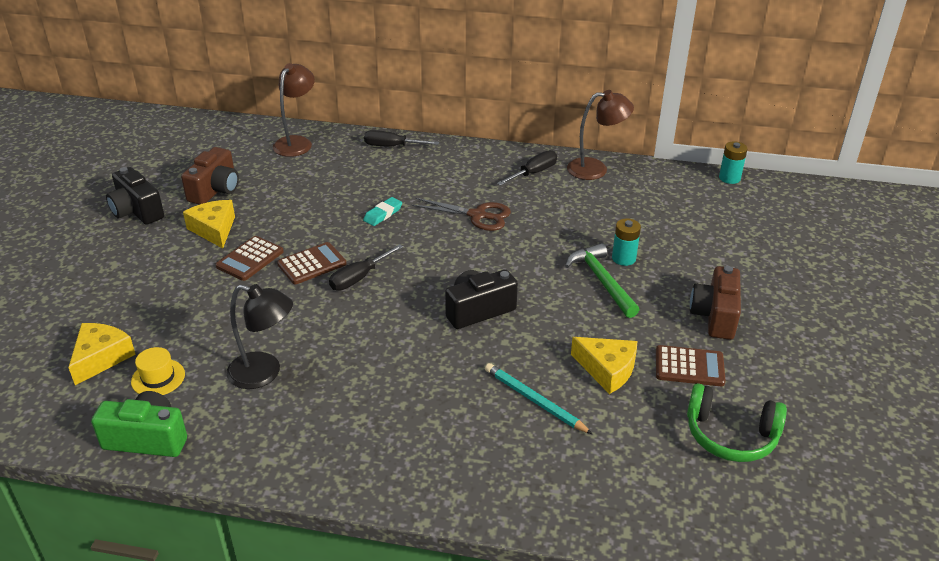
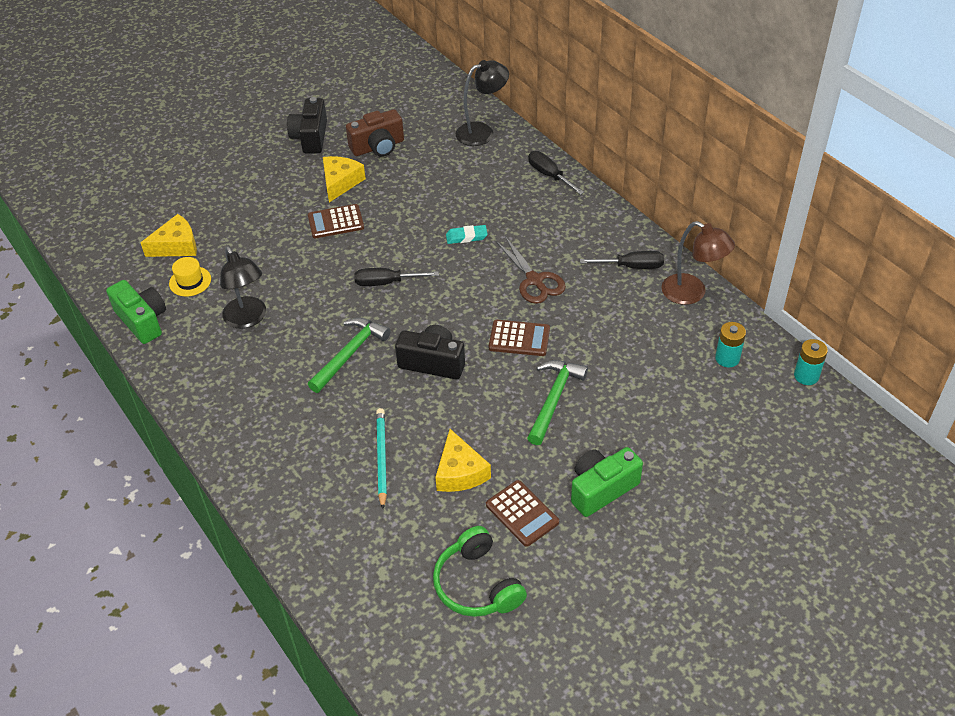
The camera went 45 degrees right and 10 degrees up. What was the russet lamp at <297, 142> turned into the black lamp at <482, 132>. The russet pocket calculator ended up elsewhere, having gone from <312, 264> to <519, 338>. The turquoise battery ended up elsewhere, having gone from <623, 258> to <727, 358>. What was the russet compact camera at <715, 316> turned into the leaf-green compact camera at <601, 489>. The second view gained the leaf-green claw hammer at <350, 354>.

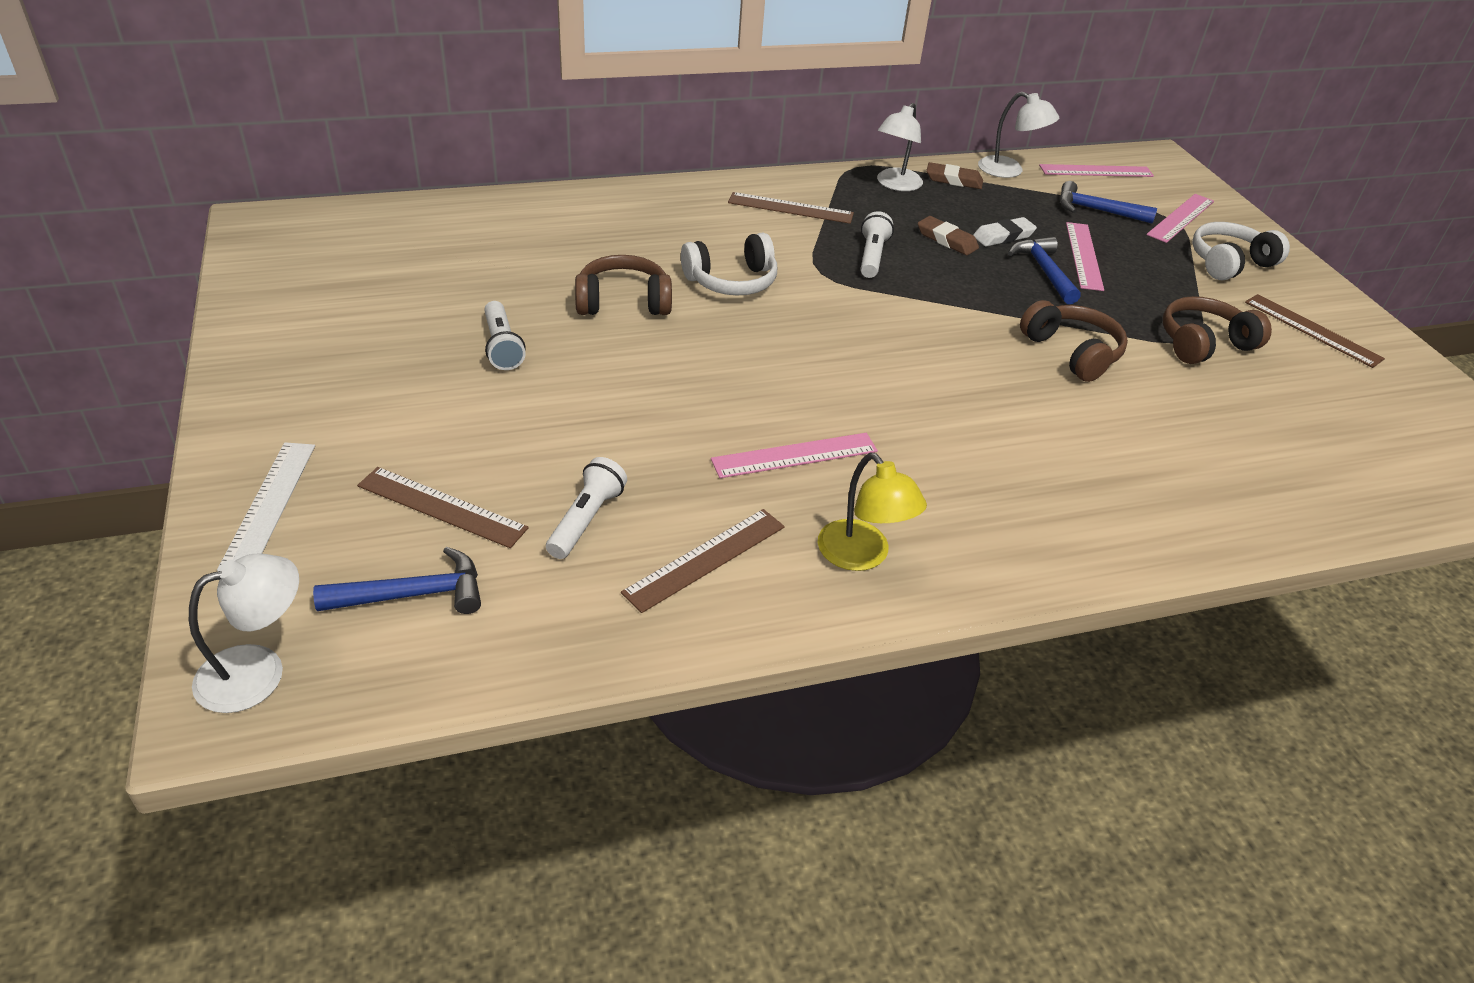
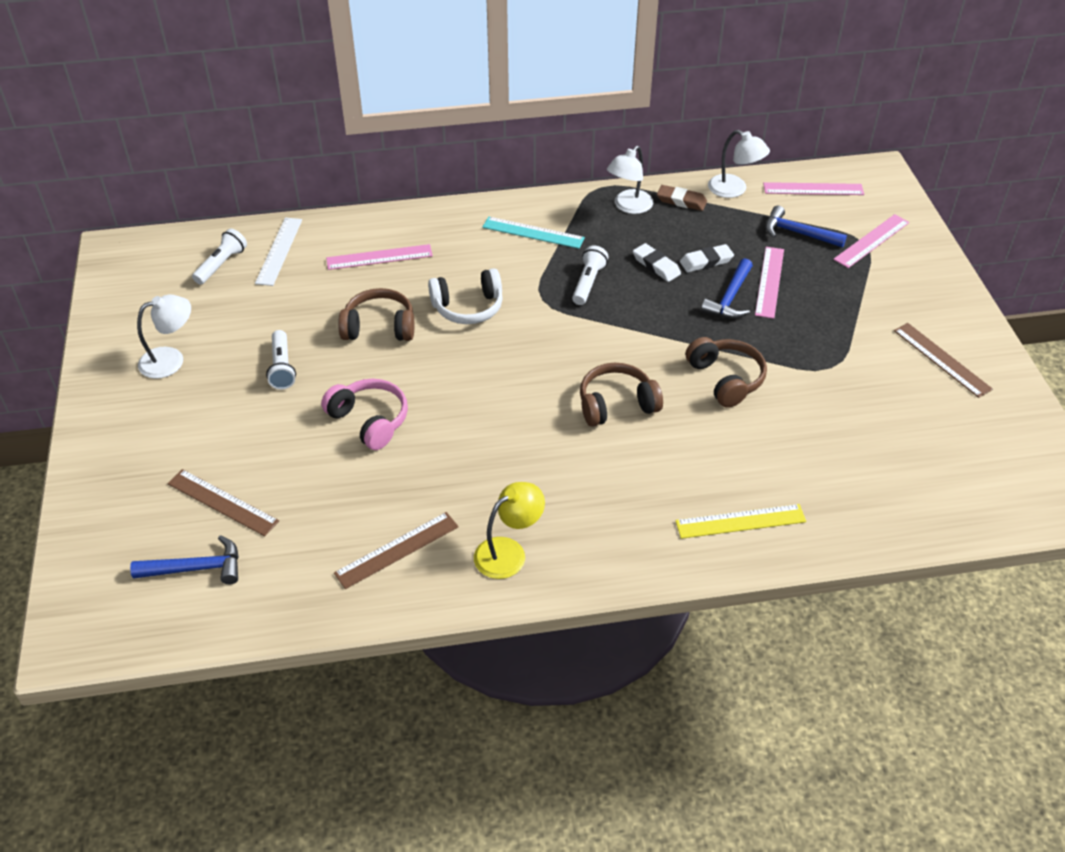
The camera went 10 degrees right and 5 degrees up. The snow-white lamp ended up elsewhere, having gone from <258, 671> to <171, 359>. The snow-white straightedge ended up elsewhere, having gone from <269, 504> to <279, 251>. The snow-white pocket torch ended up elsewhere, having gone from <586, 520> to <221, 264>. The rose-pink straightedge ended up elsewhere, having gone from <795, 455> to <379, 257>. What was the russet straightedge at <790, 208> turned into the turquoise straightedge at <533, 232>. The yellow lamp at <862, 556> ended up facing another way, 105 degrees counterclockwise from before. What was the russet pencil eraser at <946, 240> turned into the snow-white pencil eraser at <656, 265>. The blue claw hammer at <1044, 271> ended up facing another way, 150 degrees counterclockwise from before. The russet headphones ended up elsewhere, having gone from <1203, 344> to <616, 404>. The second view lost the snow-white headphones at <1229, 263>. The second view gained the rose-pink headphones at <369, 421>. The second view gained the yellow straightedge at <740, 521>.

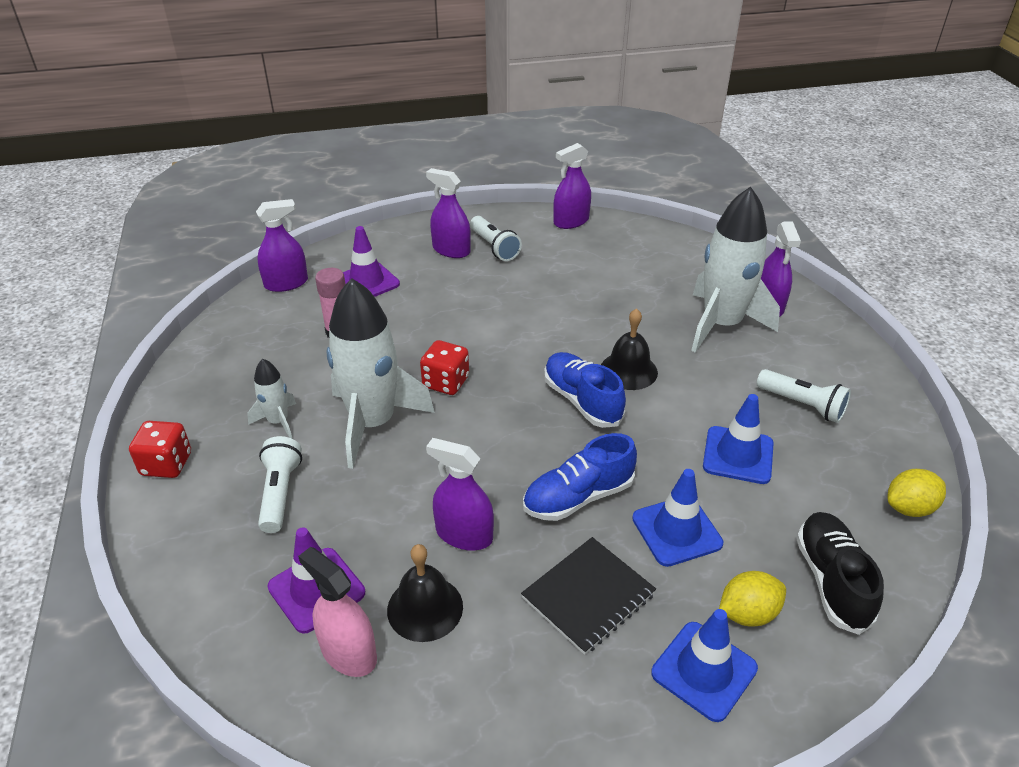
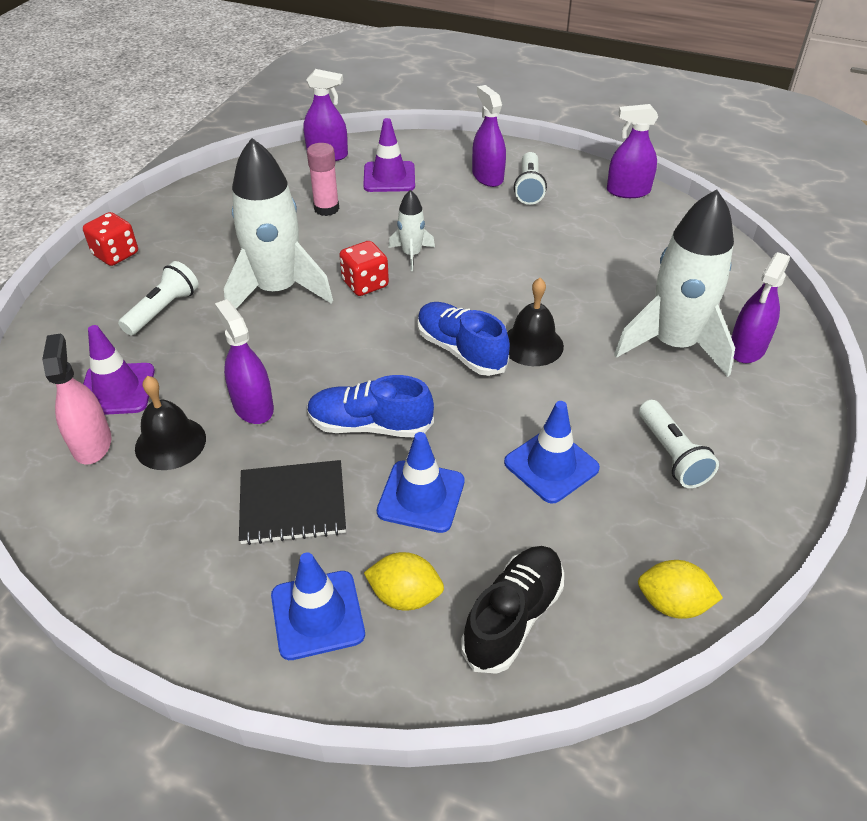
The camera went 35 degrees right and 5 degrees up. The snow-white toy rocket ended up elsewhere, having gone from <278, 421> to <411, 255>. The blue shoe at <582, 401> ended up facing another way, 45 degrees counterclockwise from before.

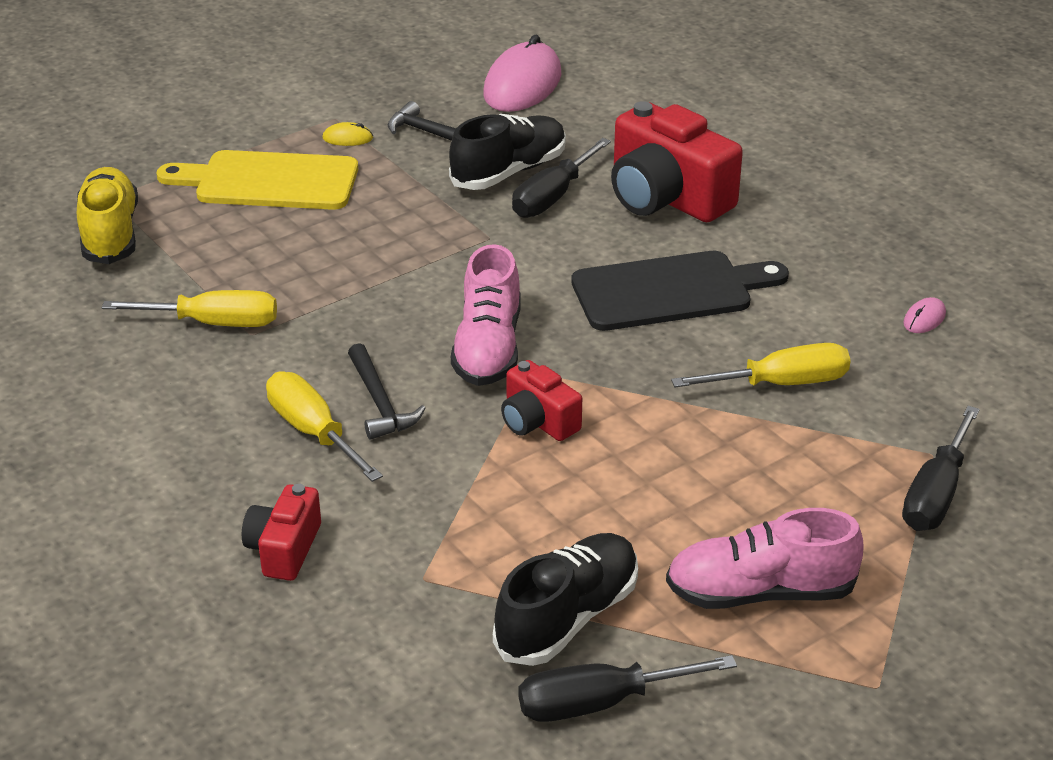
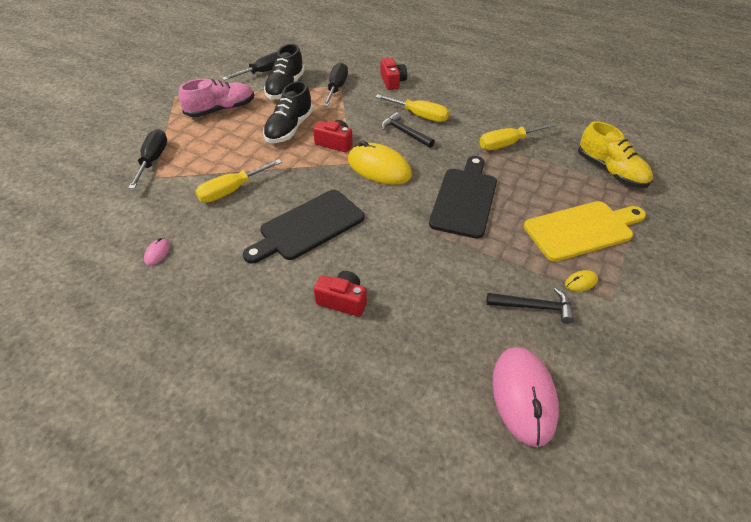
The camera went 155 degrees right and 10 degrees up. The black shoe ended up elsewhere, having gone from <509, 172> to <289, 129>. Where the rose-pink shoe stood at <488, 348>, the yellow PC mouse came to stand at <379, 168>. The black hand screwdriver ended up elsewhere, having gone from <552, 197> to <336, 88>. The size of the crimson compact camera at <666, 197> changed by a factor of 0.54. The second view gained the black chopping board at <465, 199>.

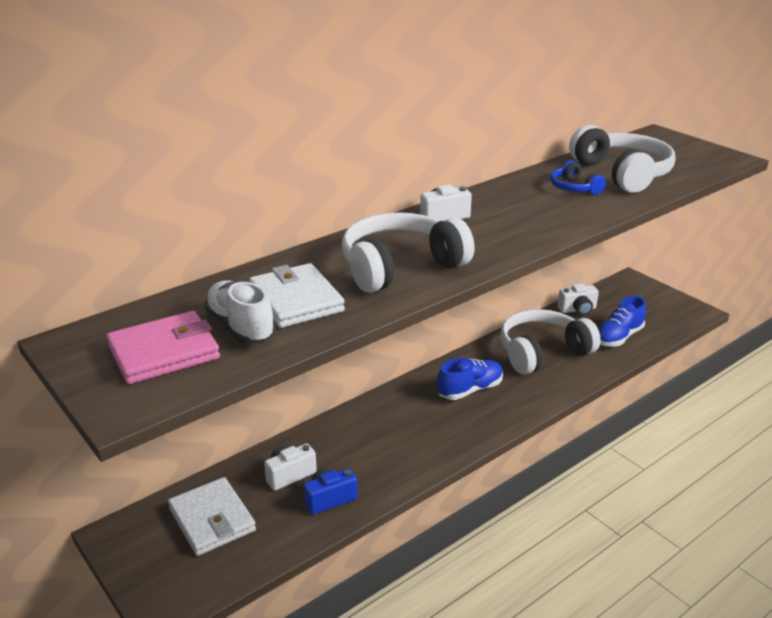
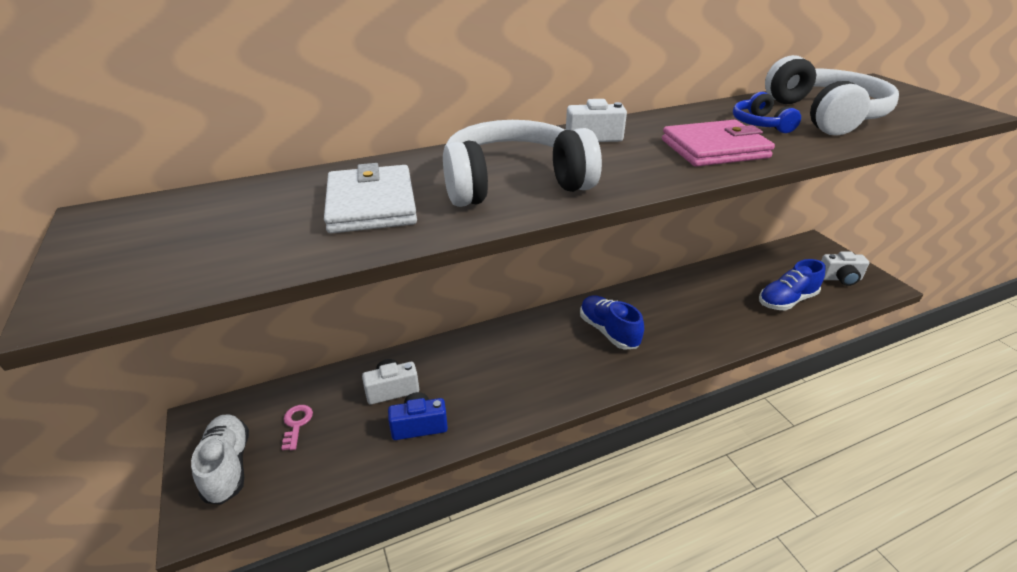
The camera went 15 degrees right and 5 degrees up. The rose-pink card wallet ended up elsewhere, having gone from <164, 352> to <714, 149>. Where the snow-white card wallet stood at <212, 520>, the rose-pink door key came to stand at <296, 424>. The snow-white shoe ended up elsewhere, having gone from <241, 327> to <228, 466>. The blue shoe at <470, 390> ended up facing another way, 105 degrees counterclockwise from before. The second view lost the snow-white headphones at <542, 352>. The snow-white compact camera ended up elsewhere, having gone from <577, 310> to <840, 278>.

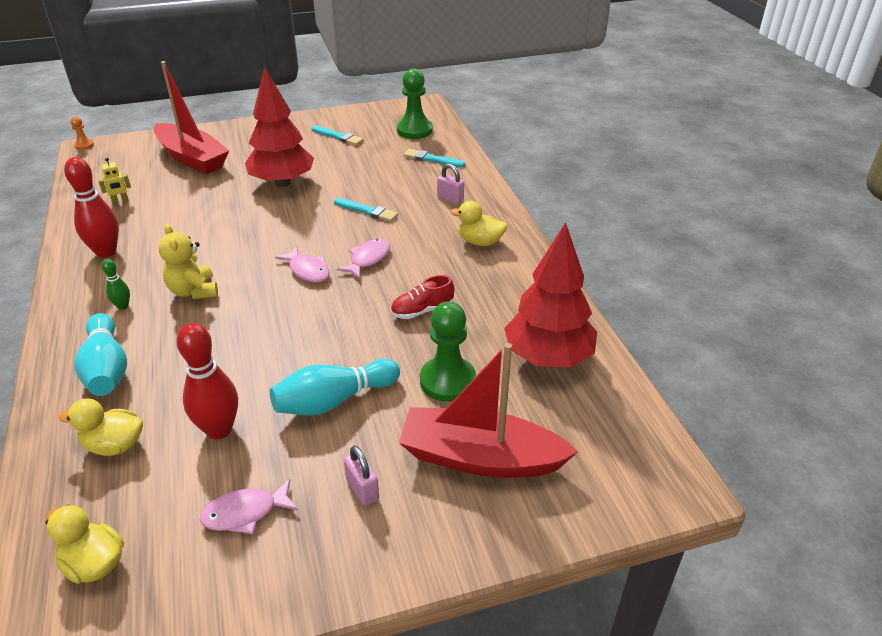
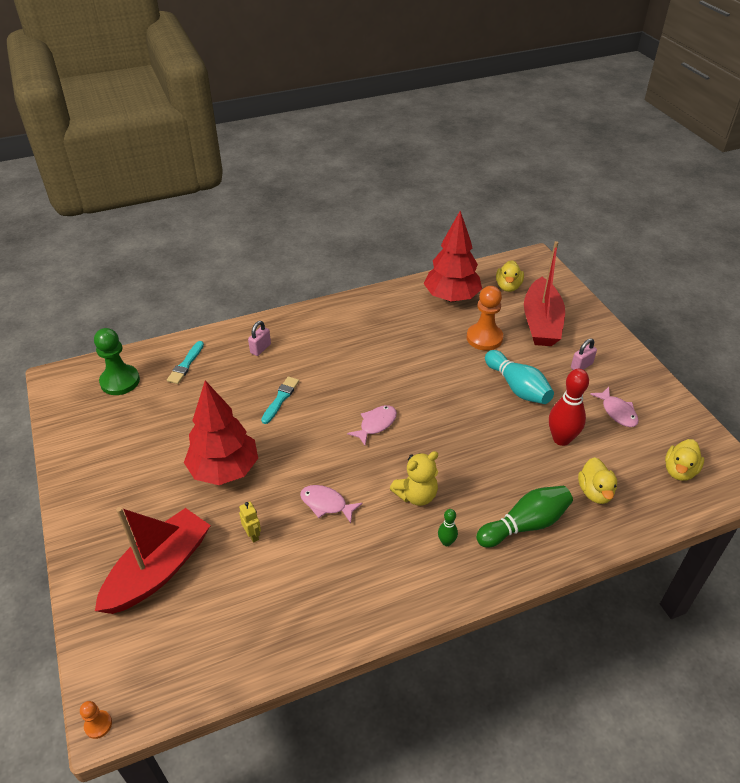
The camera went 95 degrees left and 5 degrees up. The second view lost the crimson bowling pin at <106, 252>. What was the turquoise bowling pin at <107, 369> turned into the leaf-green bowling pin at <525, 525>. The yellow toy robot ended up elsewhere, having gone from <120, 202> to <253, 535>. The second view lost the turquoise brush at <338, 137>. The rose-pink toy fish ended up elsewhere, having gone from <368, 259> to <326, 504>. The second view lost the crimson shoe at <422, 310>. What was the leaf-green game pawn at <448, 381> turned into the bright orange game pawn at <484, 338>. The yellow toy duck ended up elsewhere, having gone from <480, 242> to <508, 286>.

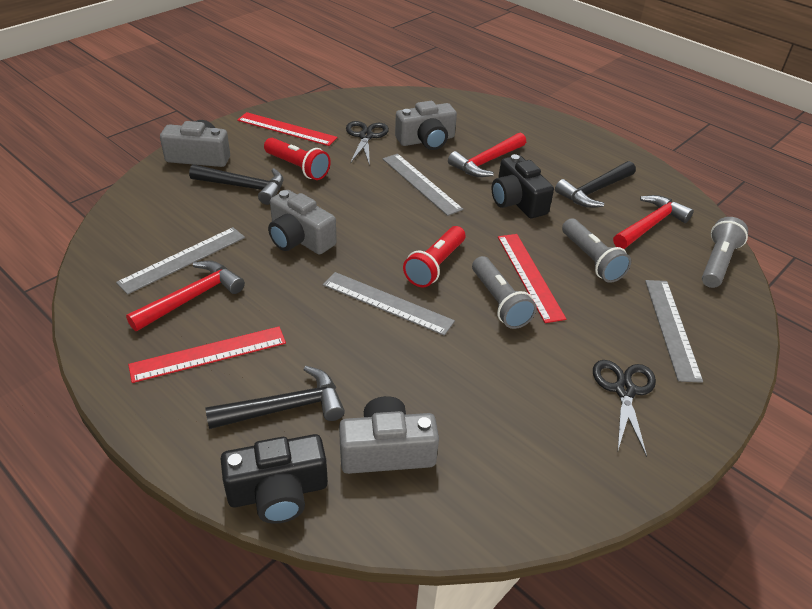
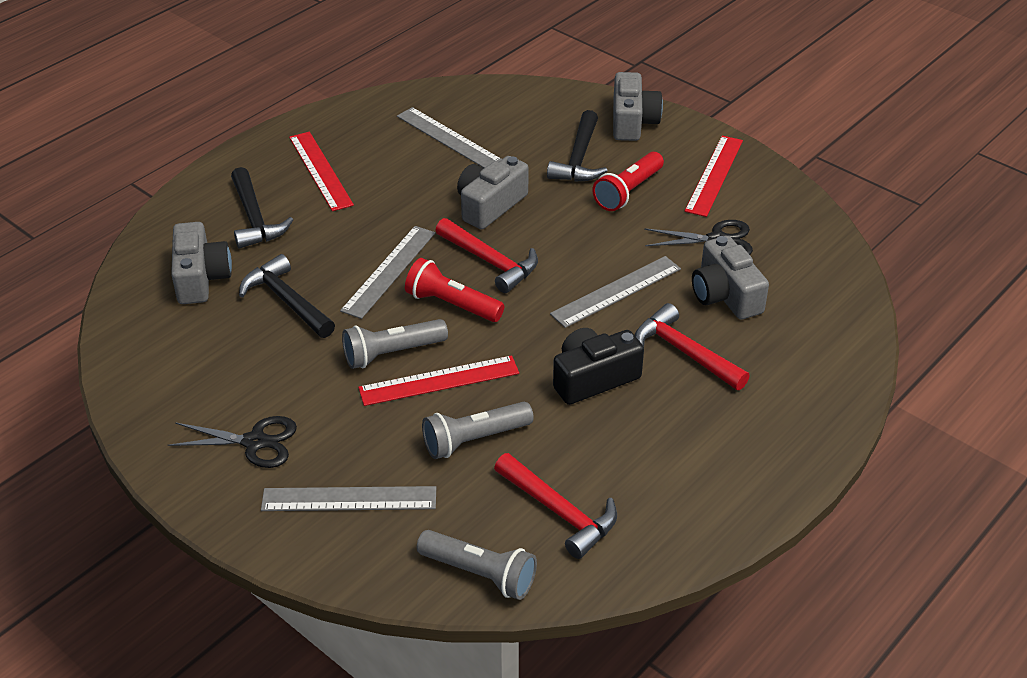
The camera went 90 degrees right and 0 degrees up. The crimson claw hammer ended up elsewhere, having gone from <192, 298> to <490, 262>. The second view lost the black compact camera at <278, 492>. The black claw hammer ended up elsewhere, having gone from <594, 191> to <287, 301>.

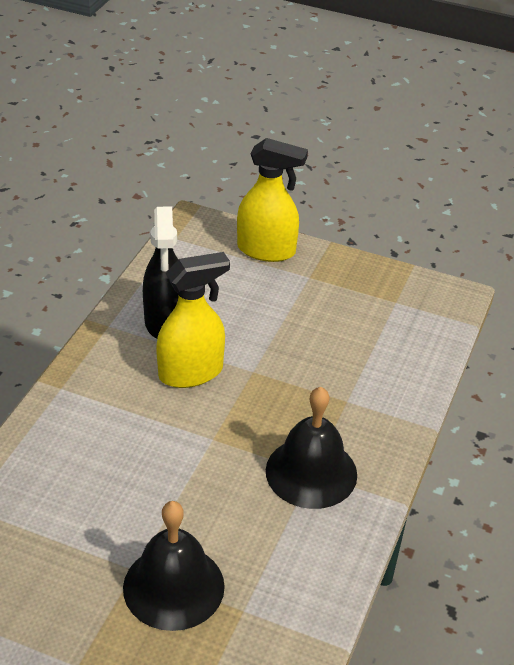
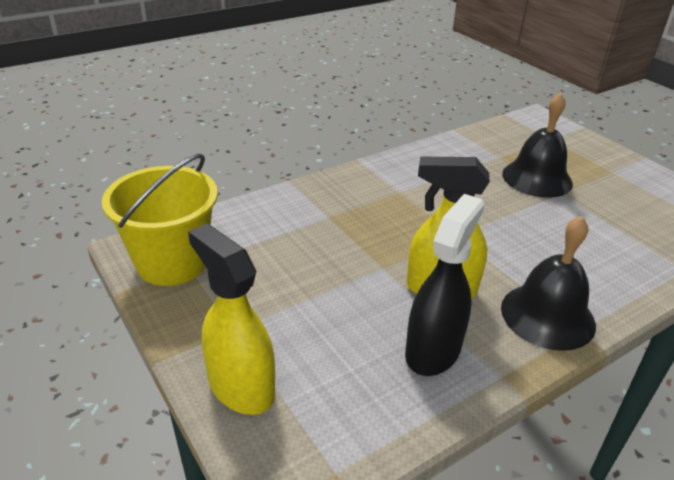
The camera went 145 degrees left and 5 degrees down. The black school bell ended up elsewhere, having gone from <311, 472> to <547, 315>. The second view gained the yellow bucket at <172, 262>.

